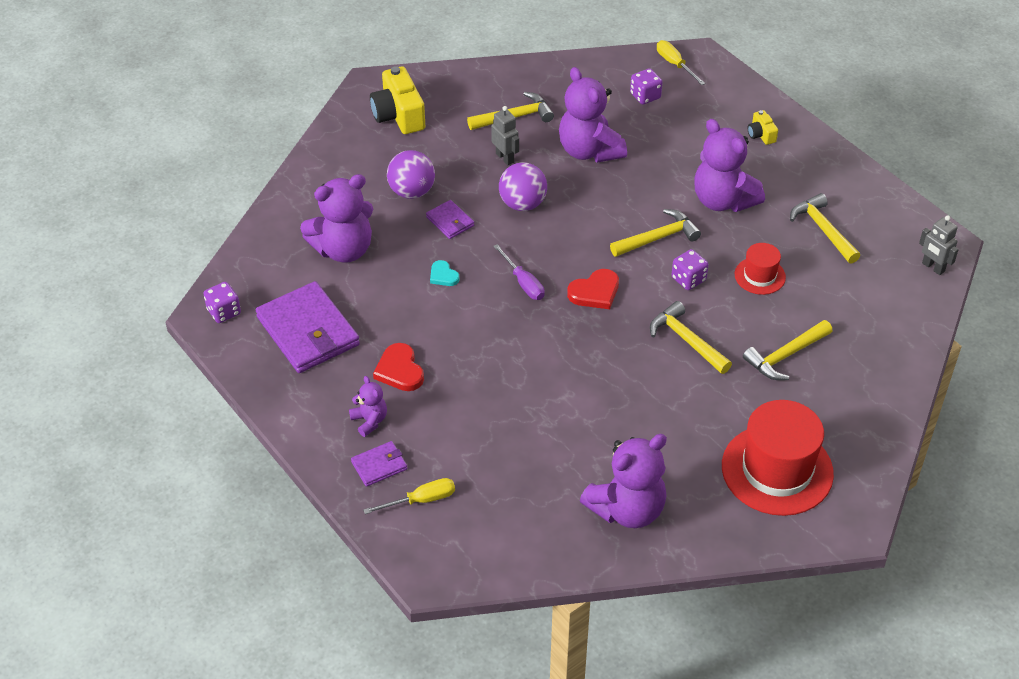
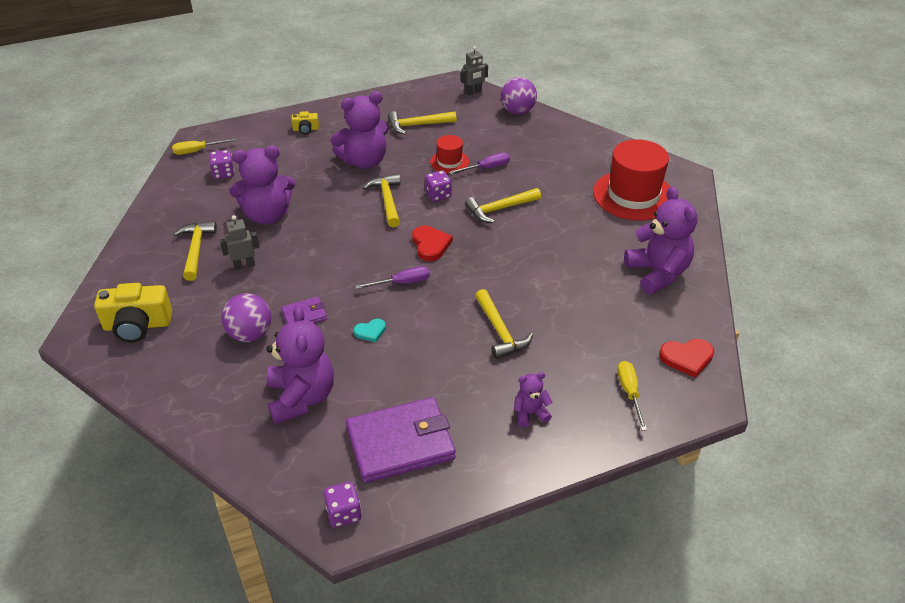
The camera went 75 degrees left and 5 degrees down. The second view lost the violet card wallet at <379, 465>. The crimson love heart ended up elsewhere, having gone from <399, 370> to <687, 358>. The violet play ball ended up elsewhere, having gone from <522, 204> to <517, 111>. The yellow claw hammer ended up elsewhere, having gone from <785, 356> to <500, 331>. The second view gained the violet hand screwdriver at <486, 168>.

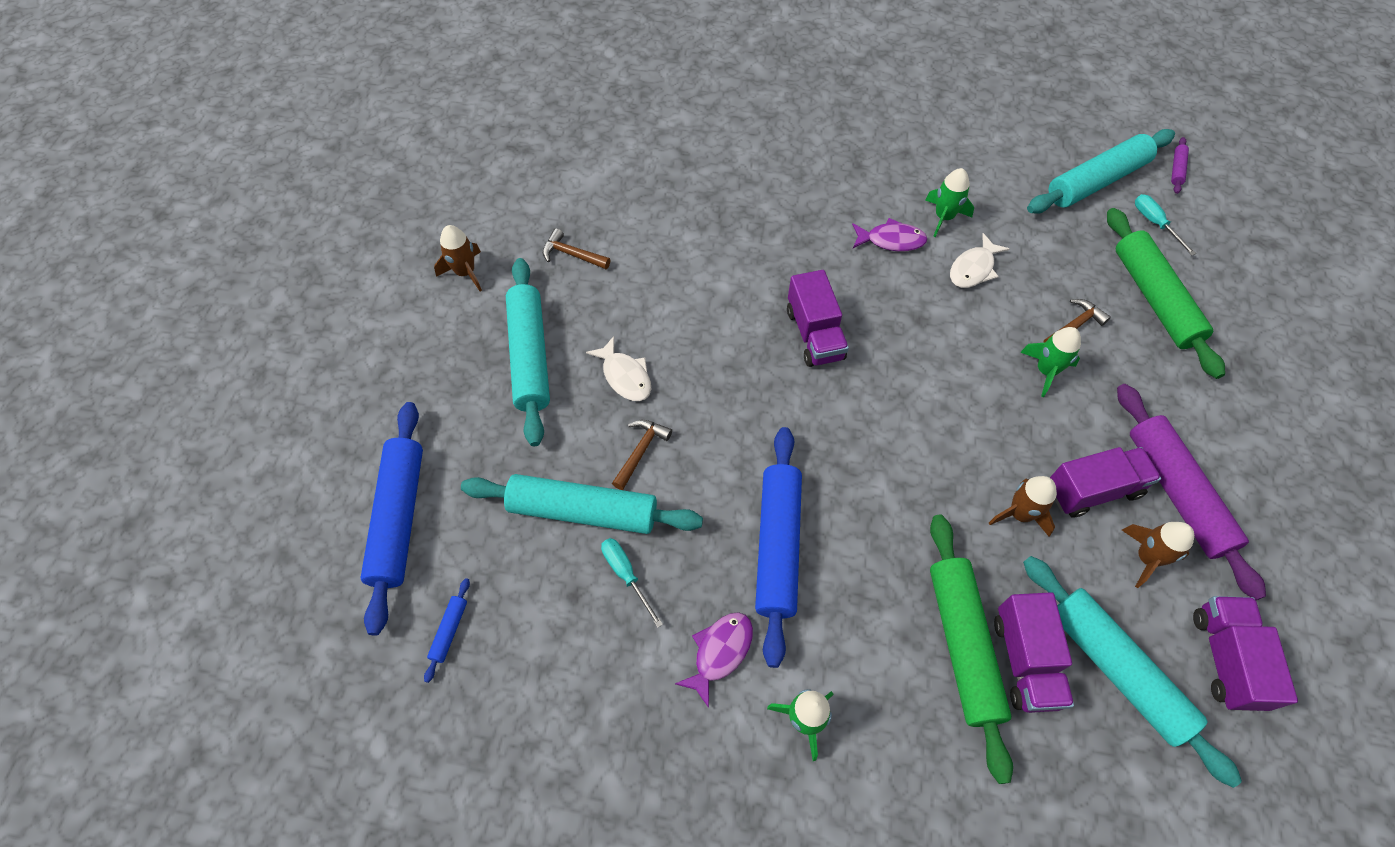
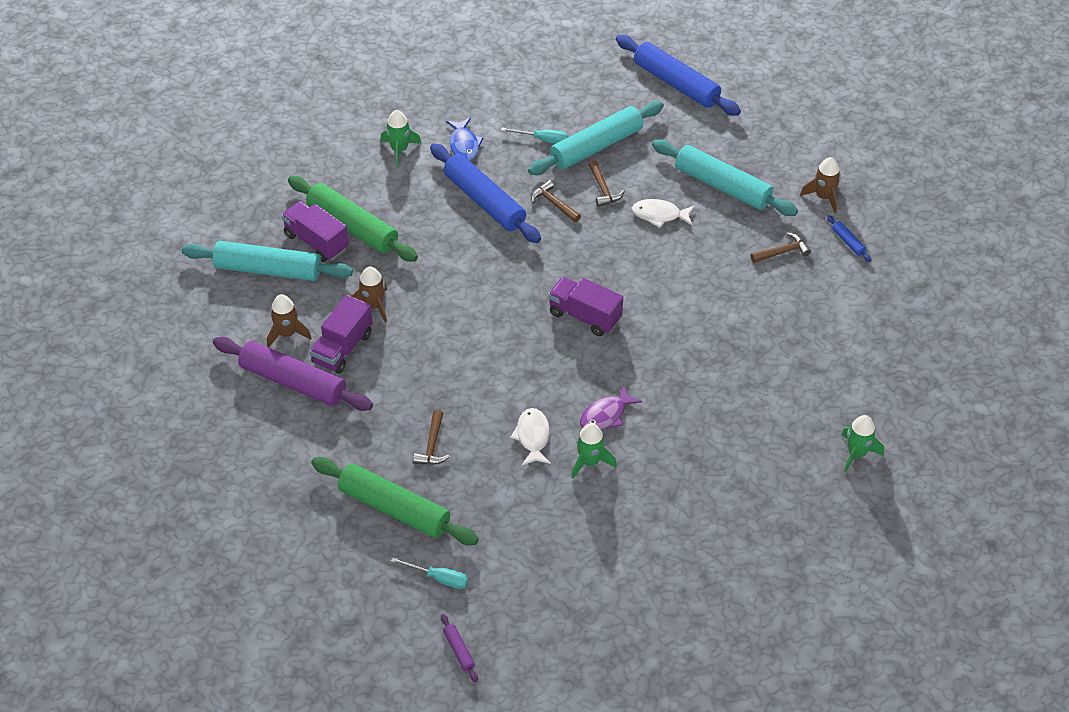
The camera went 135 degrees right and 10 degrees down. The blue pastry roller ended up elsewhere, having gone from <449, 631> to <848, 242>. What was the violet toy fish at <720, 652> turned into the blue toy fish at <464, 145>. The leaf-green toy rocket ended up elsewhere, having gone from <1046, 371> to <856, 453>. The second view lost the turquoise pastry roller at <1096, 181>. The second view lost the violet truck at <1225, 659>. The second view gained the russet claw hammer at <554, 203>.

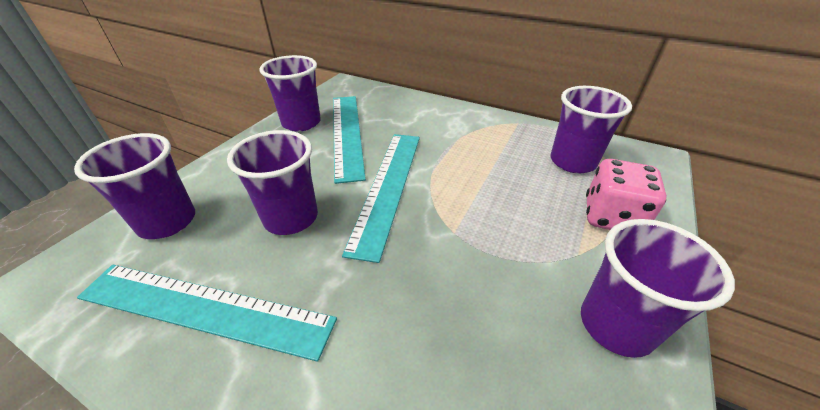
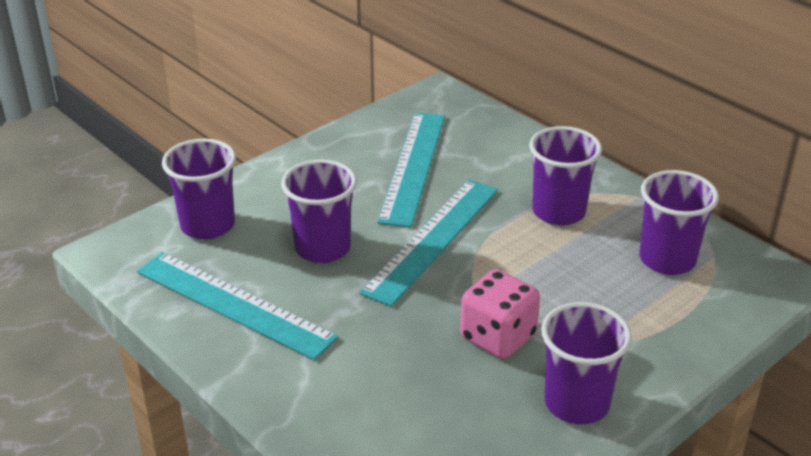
The camera went 20 degrees right and 5 degrees down. The violet cup ended up elsewhere, having gone from <301, 123> to <558, 212>. The rose-pink game die ended up elsewhere, having gone from <611, 217> to <498, 337>.

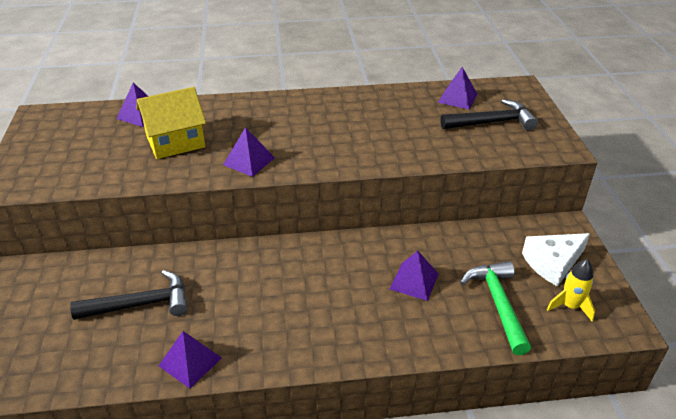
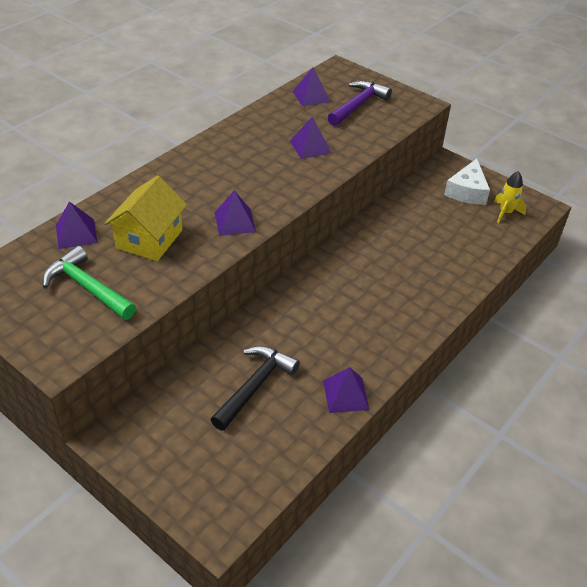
The camera went 45 degrees left and 5 degrees up. The violet solid pyramid ended up elsewhere, having gone from <414, 281> to <310, 147>. What was the black claw hammer at <492, 122> turned into the violet claw hammer at <358, 105>. The leaf-green claw hammer ended up elsewhere, having gone from <498, 304> to <88, 287>.

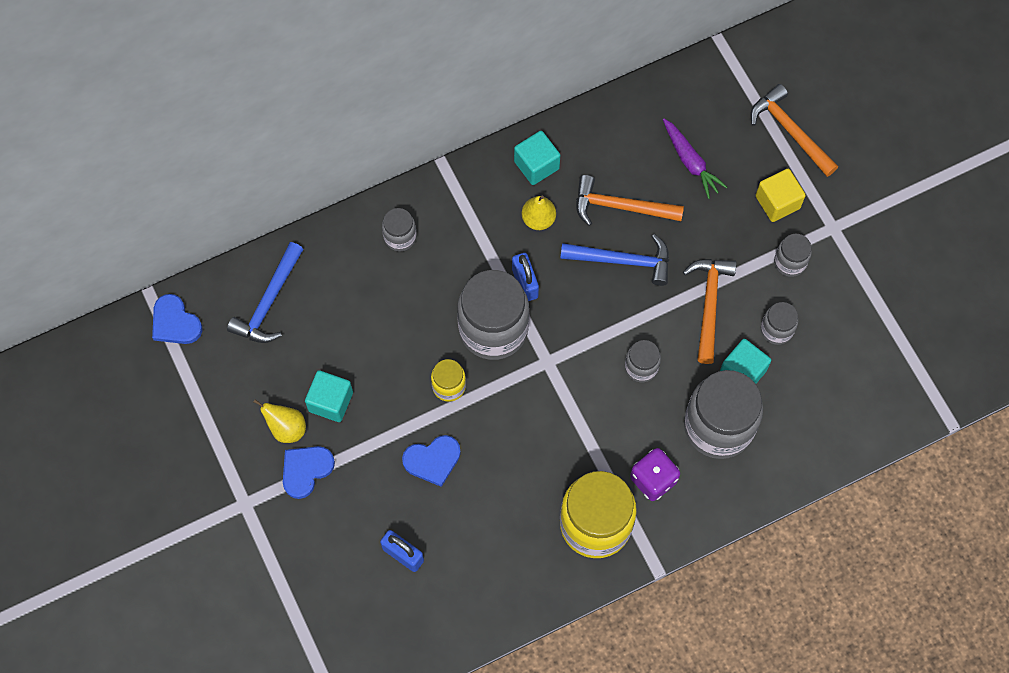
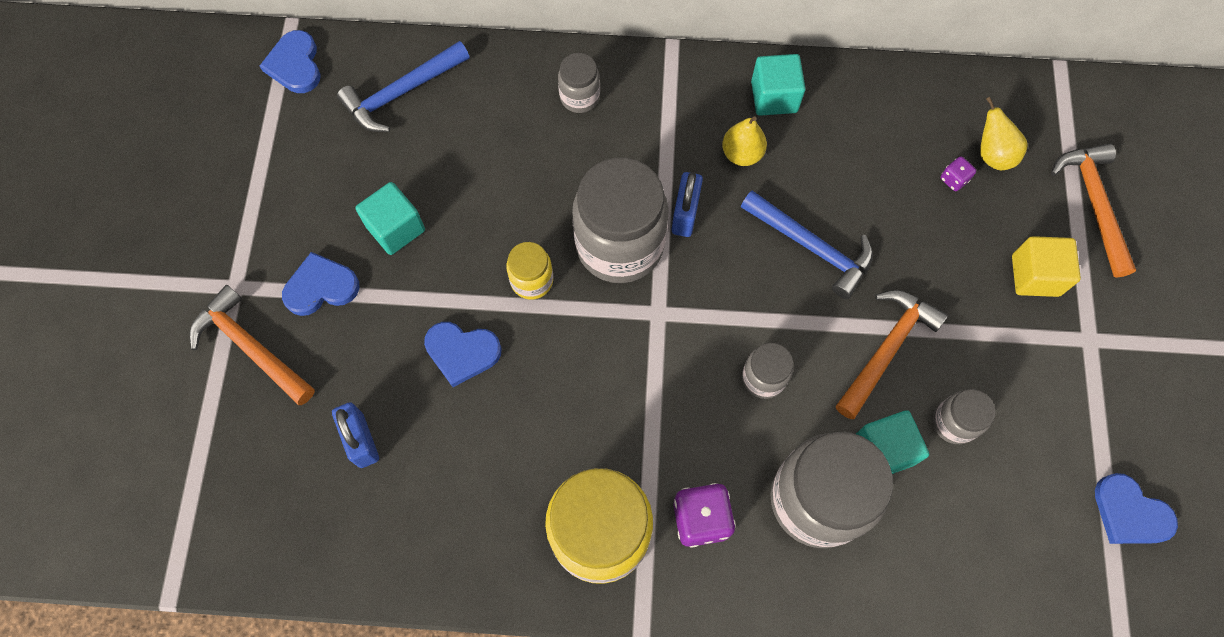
The camera went 30 degrees right and 0 degrees up. The yellow pear fruit ended up elsewhere, having gone from <286, 428> to <992, 154>. The bright orange claw hammer ended up elsewhere, having gone from <620, 206> to <251, 347>. Where the violet root vegetable stood at <690, 162>, the violet game die came to stand at <954, 179>. The second view lost the gray jar at <790, 262>. The second view gained the blue love heart at <1129, 513>.

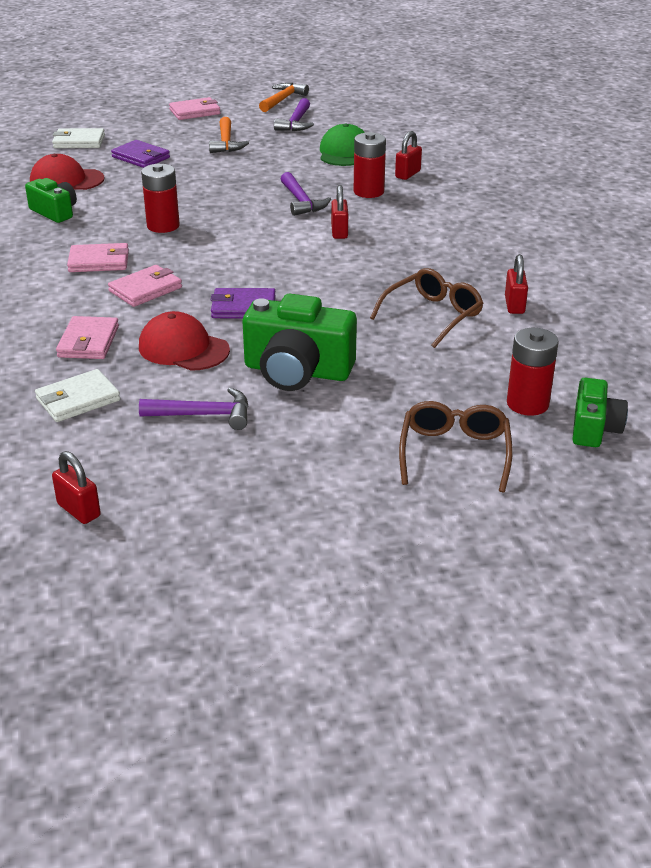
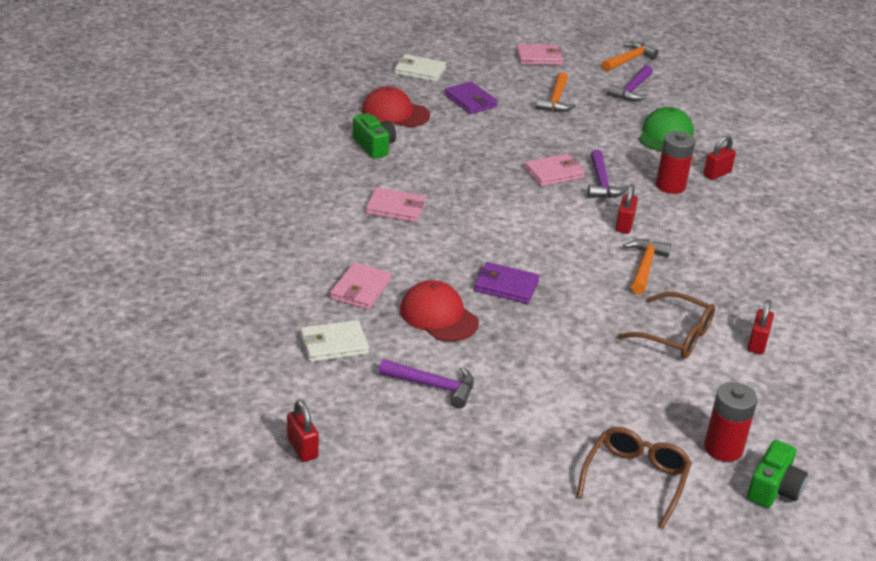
The camera went 15 degrees right and 0 degrees up. The rose-pink card wallet ended up elsewhere, having gone from <145, 289> to <553, 173>. The second view lost the crimson battery at <163, 226>. The second view lost the leaf-green compact camera at <297, 371>. The russet spectacles at <433, 315> ended up facing another way, 60 degrees clockwise from before. The second view gained the bright orange claw hammer at <644, 266>.

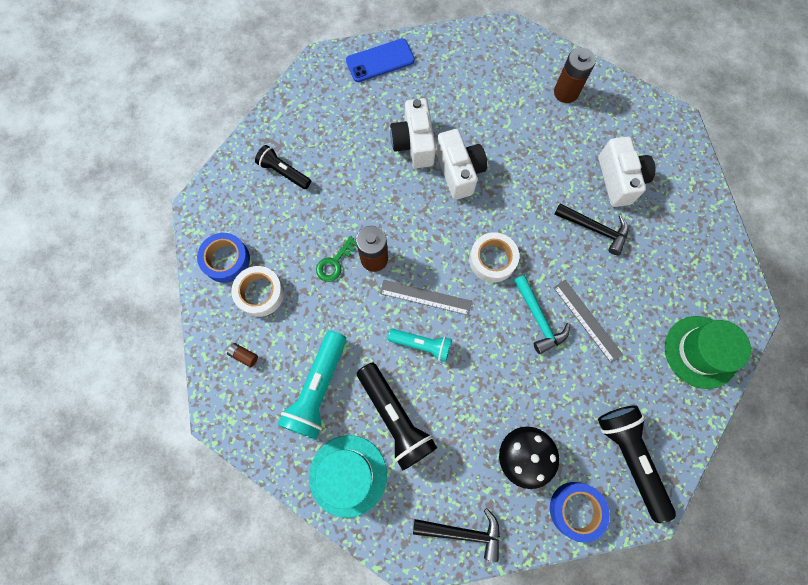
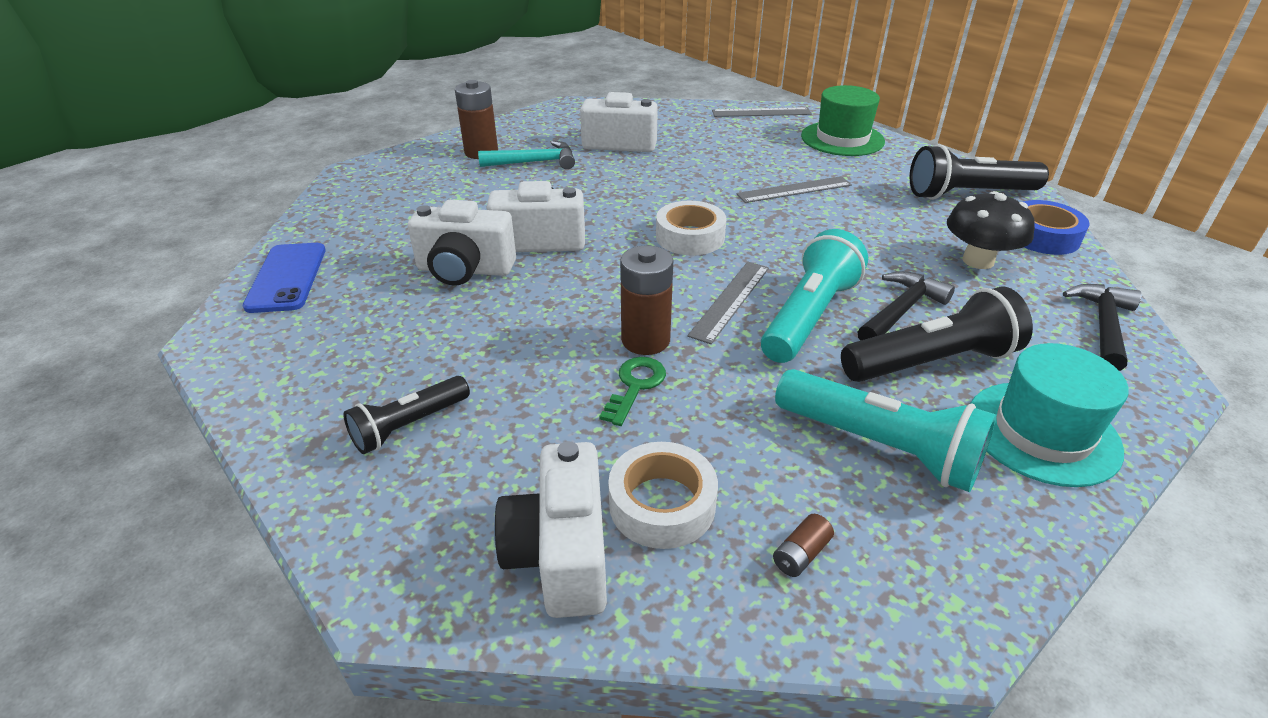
The camera went 75 degrees left and 35 degrees down. Where the blue roll of tape stood at <226, 260>, the snow-white compact camera came to stand at <561, 554>. The leaf-green door key at <335, 263> ended up facing another way, 120 degrees counterclockwise from before. The size of the turquoise pocket torch at <421, 345> changed by a factor of 1.63. The turquoise claw hammer ended up elsewhere, having gone from <538, 319> to <535, 162>. The black claw hammer ended up elsewhere, having gone from <595, 229> to <901, 310>. The second view gained the gray straightedge at <761, 112>.

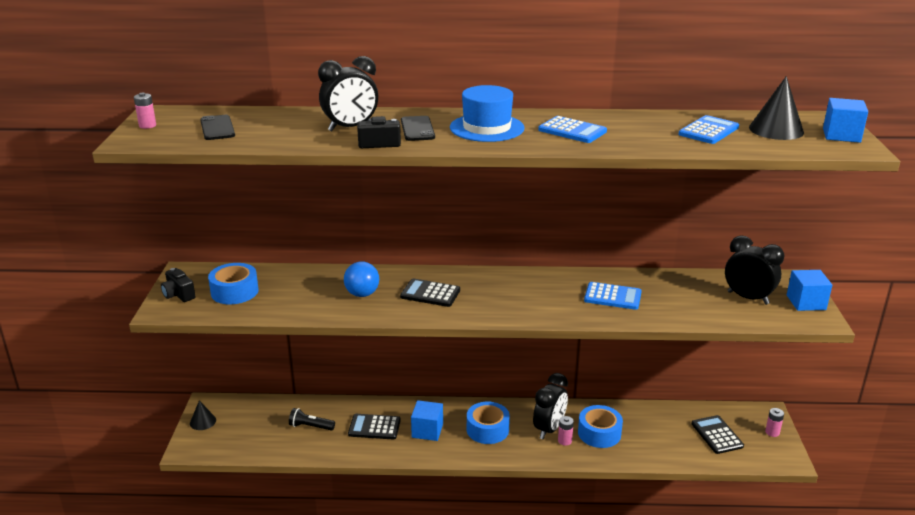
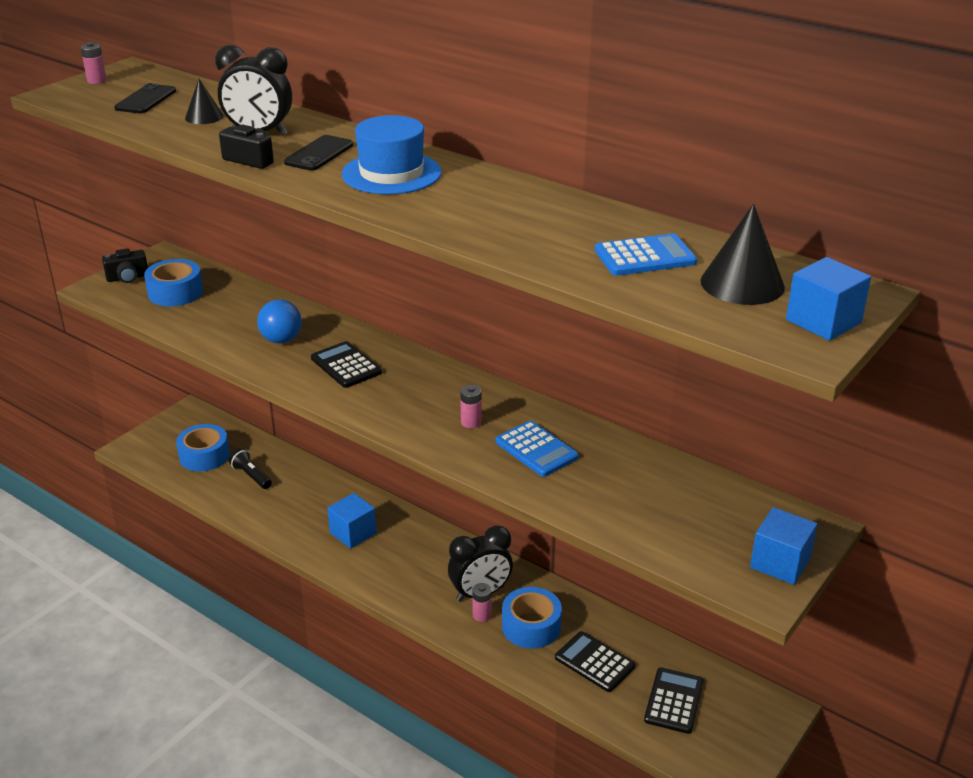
The camera went 35 degrees right and 5 degrees up. The black compact camera at <178, 295> ended up facing another way, 105 degrees counterclockwise from before. The black cone shape ended up elsewhere, having gone from <203, 421> to <204, 117>. The black pocket calculator ended up elsewhere, having gone from <374, 427> to <594, 662>. The blue roll of tape ended up elsewhere, having gone from <487, 429> to <204, 456>. The second view lost the blue pocket calculator at <572, 131>. The second view lost the black clock at <748, 298>. The rose-pink battery ended up elsewhere, having gone from <772, 432> to <471, 422>.

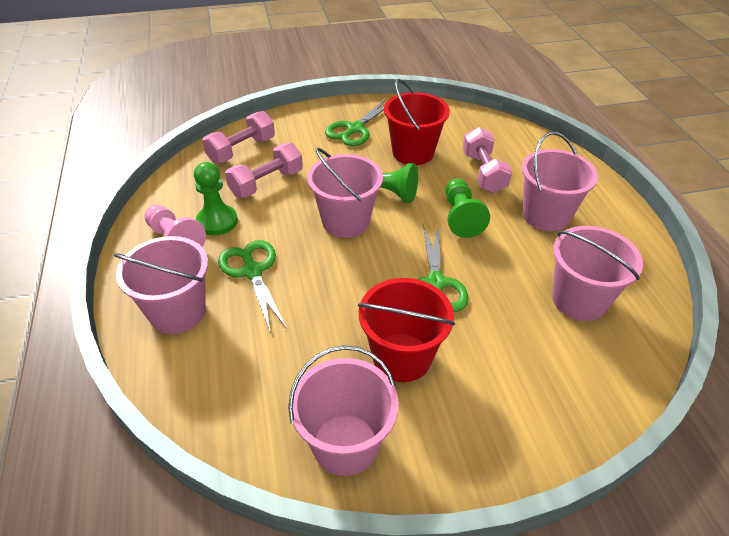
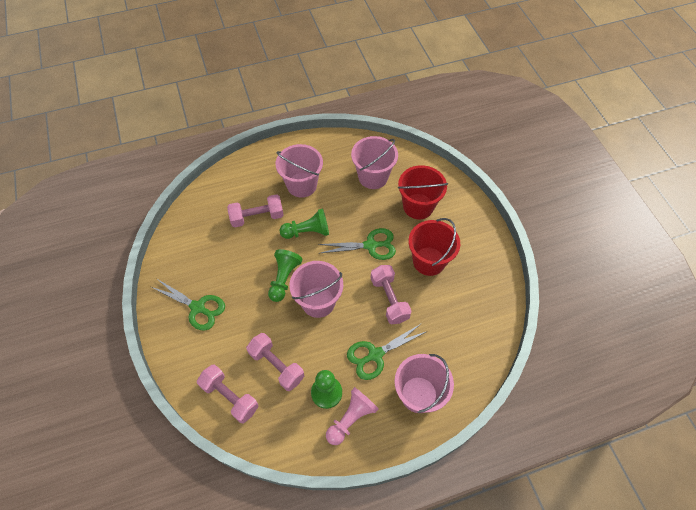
The camera went 95 degrees left and 15 degrees up. The second view lost the rose-pink bucket at <345, 444>. The crimson bucket ended up elsewhere, having gone from <413, 152> to <418, 206>. The second view gained the rose-pink free weight at <389, 299>.

